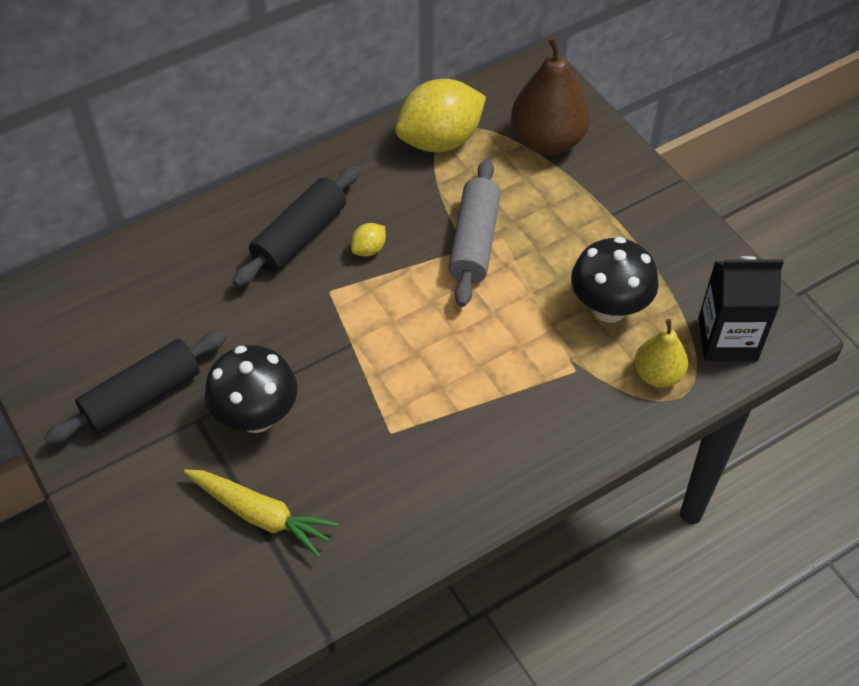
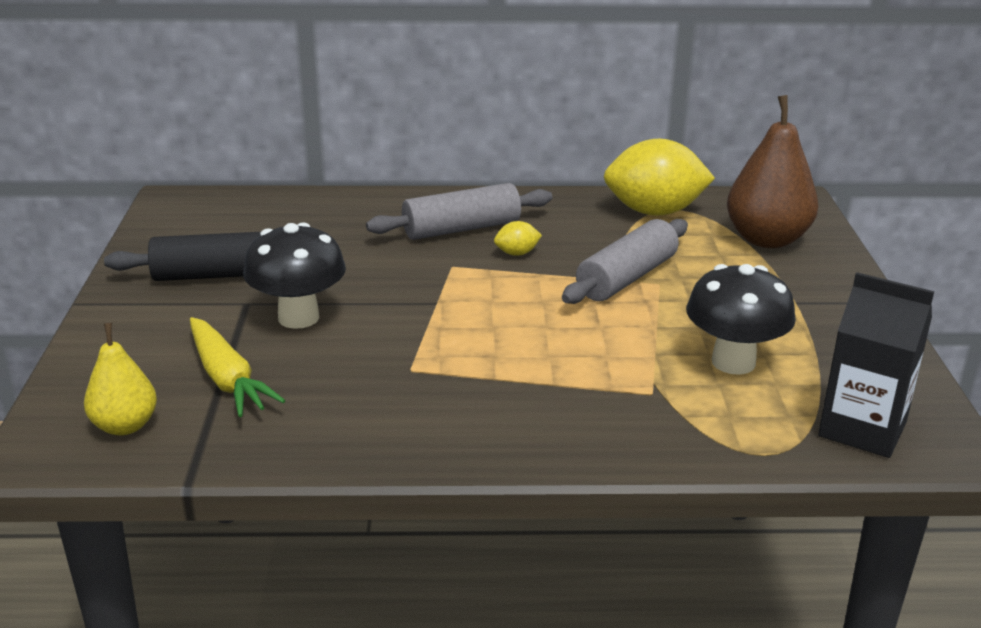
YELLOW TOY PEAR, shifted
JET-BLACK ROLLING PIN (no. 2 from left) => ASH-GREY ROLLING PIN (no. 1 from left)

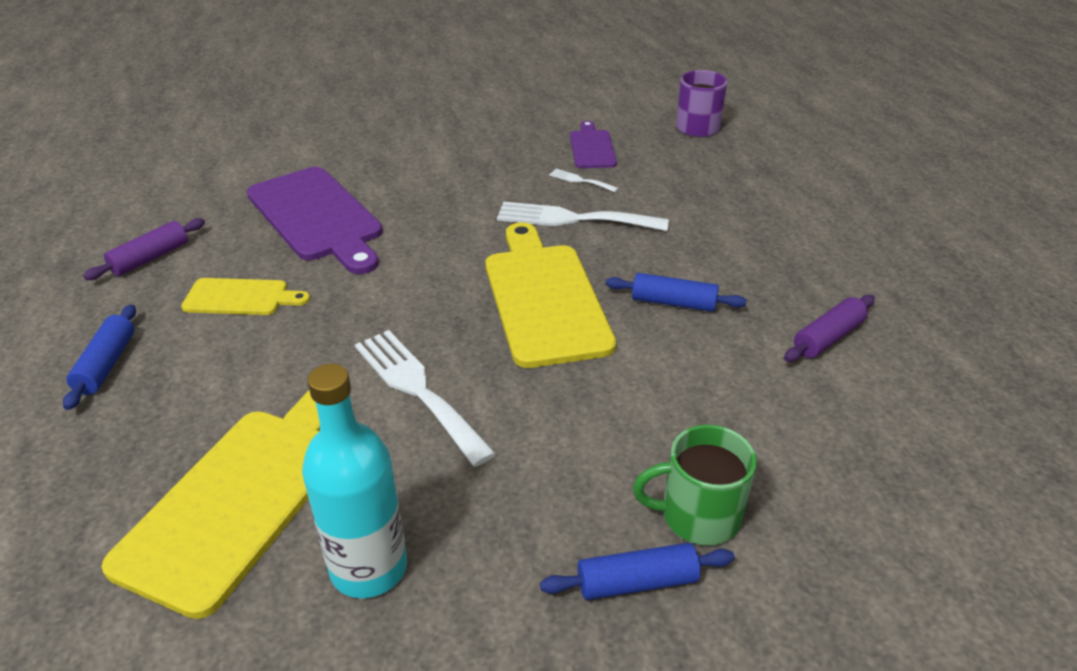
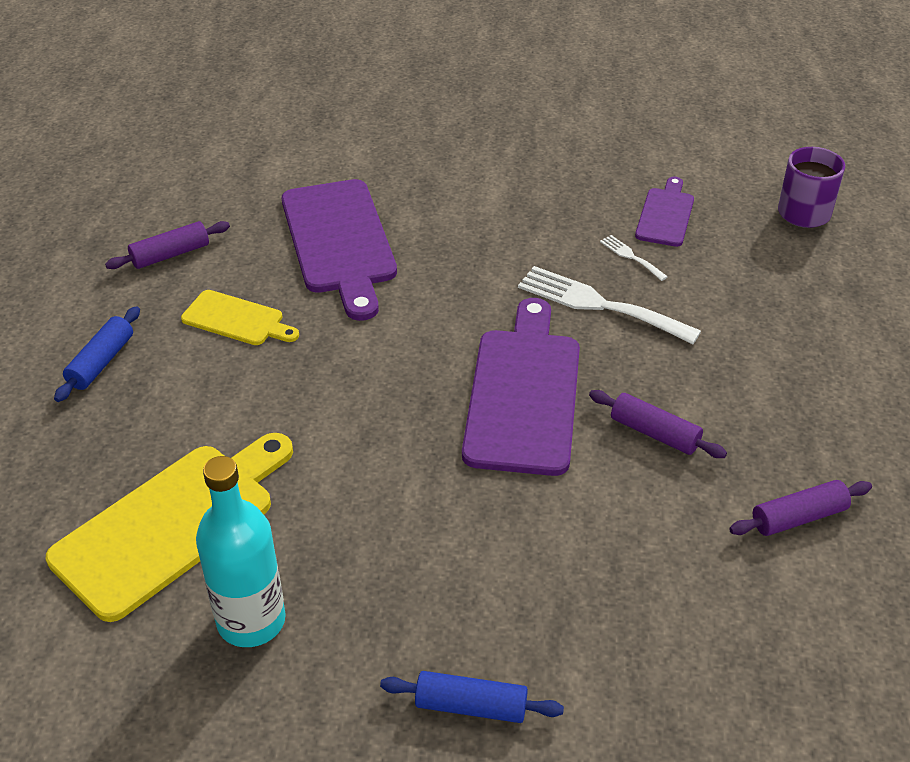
YELLOW CUTTING BOARD (no. 3 from left) => PURPLE CUTTING BOARD (no. 2 from left)
ROYAL BLUE ROLLING PIN (no. 3 from left) => PURPLE ROLLING PIN (no. 2 from left)
SNOW-WHITE FORK (no. 1 from left) => nothing
GREEN COFFEE MUG => nothing

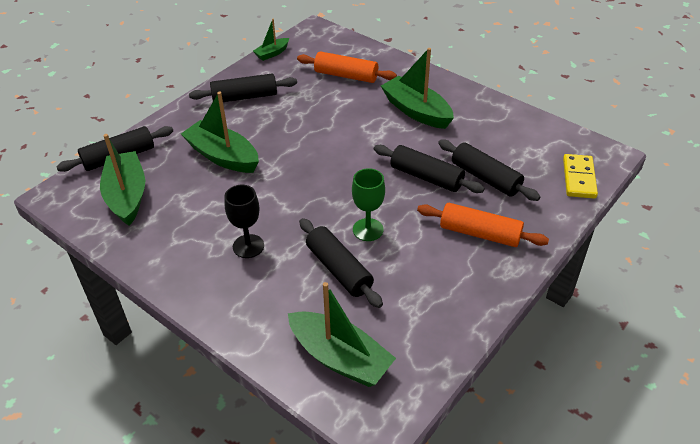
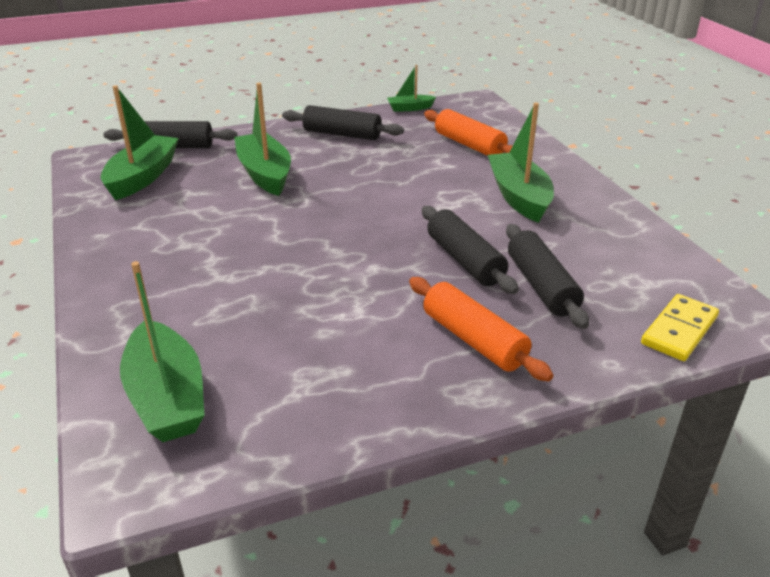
JET-BLACK CHALICE => nothing
JET-BLACK ROLLING PIN (no. 3 from left) => nothing
GREEN CHALICE => nothing

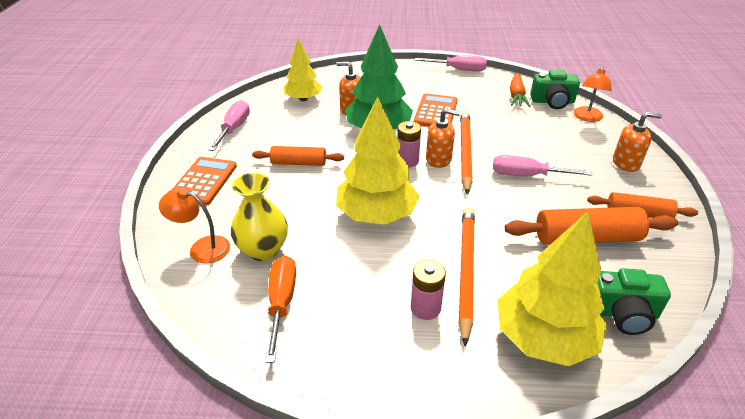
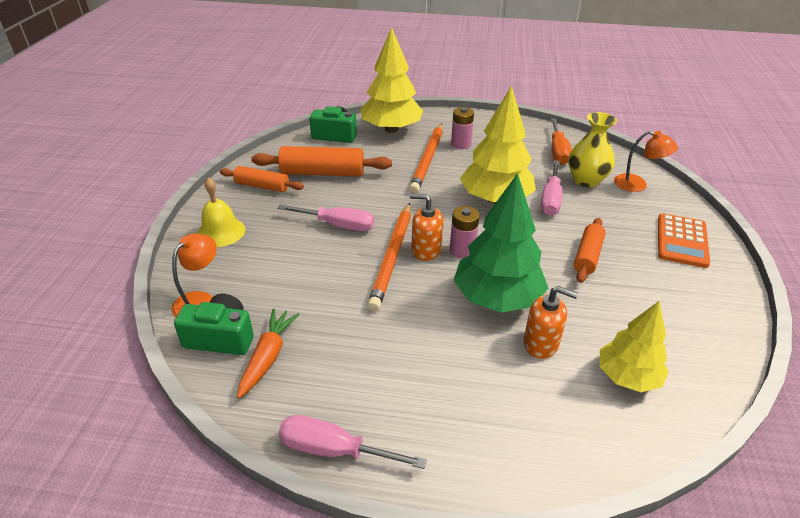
BRIGHT ORANGE SOAP PUMP (no. 3 from left) => YELLOW SCHOOL BELL
ROSY SCREWDRIVER (no. 1 from left in the first image) => ROSY SCREWDRIVER (no. 3 from left), shifted
BRIGHT ORANGE ROLLING PIN (no. 1 from left in the first image) => BRIGHT ORANGE ROLLING PIN (no. 3 from left), 75 degrees counterclockwise
BRIGHT ORANGE CALCULATOR (no. 2 from left) => nothing

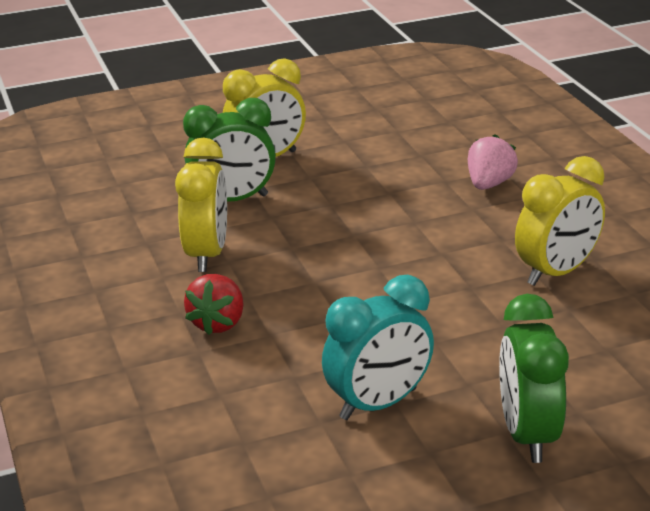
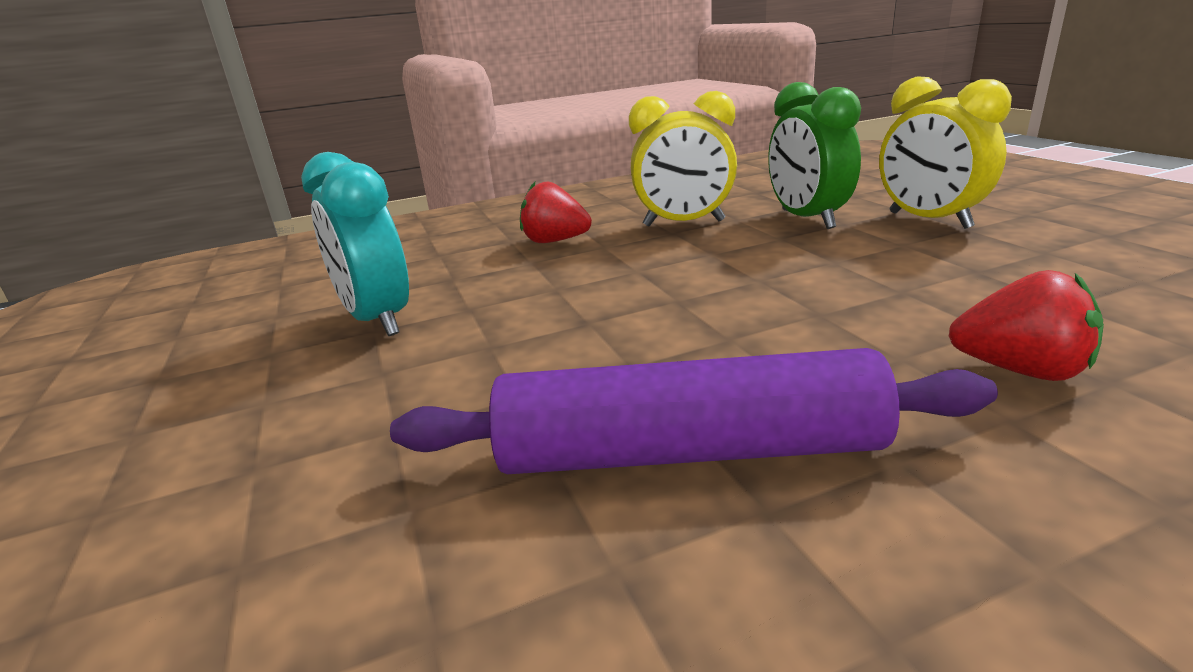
YELLOW BEDSIDE CLOCK (no. 3 from left) => PURPLE ROLLING PIN
ROSY TOY STRAWBERRY => RED TOY STRAWBERRY (no. 2 from left)
GREEN BEDSIDE CLOCK (no. 2 from left) => nothing

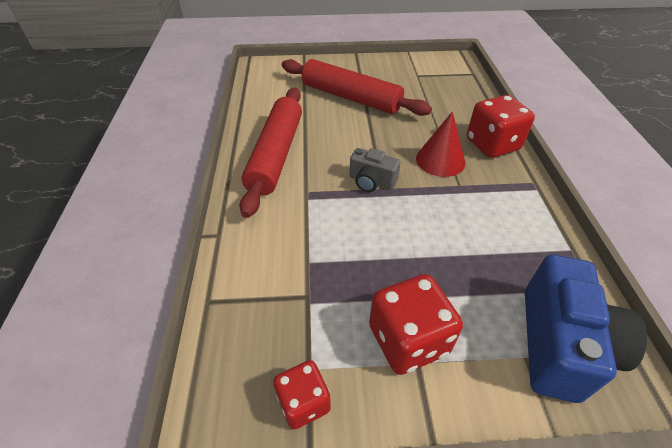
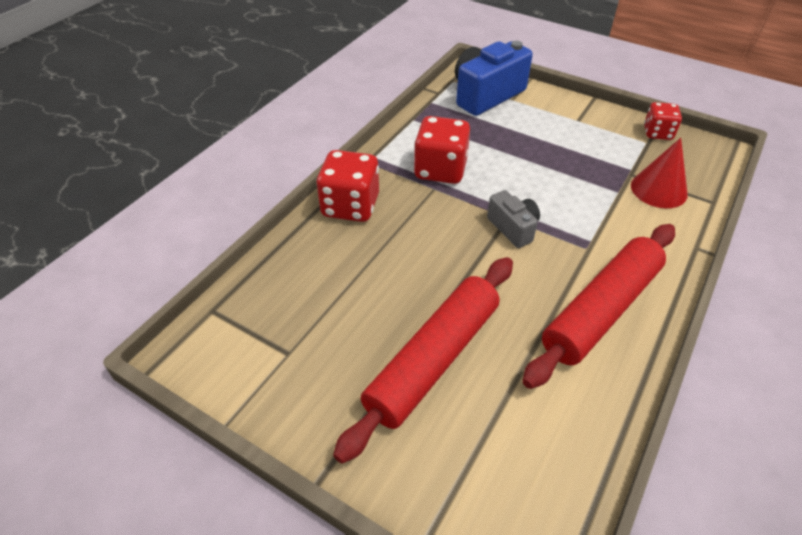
RED ROLLING PIN (no. 2 from left in the first image) => RED ROLLING PIN (no. 1 from left), 60 degrees clockwise
RED GAME DIE (no. 2 from left), shifted
RED SOLID CONE, shifted

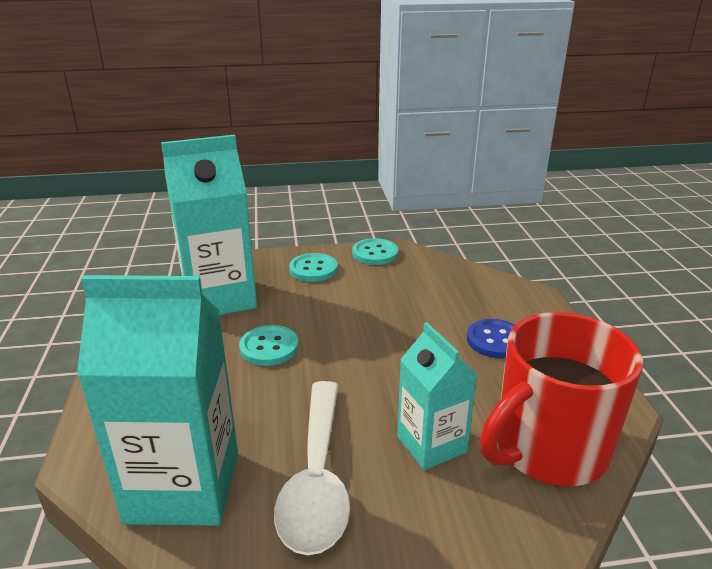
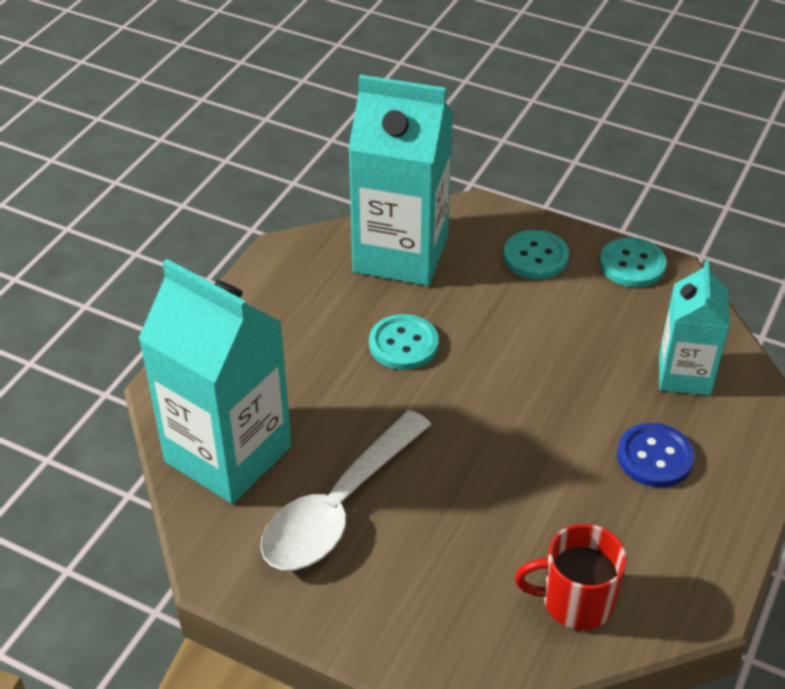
RED COFFEE MUG, x0.56
AQUA CARTON (no. 3 from left), shifted

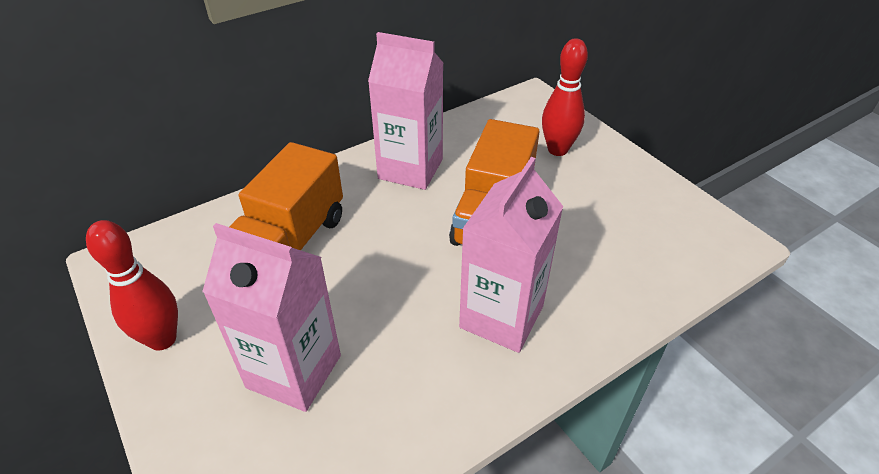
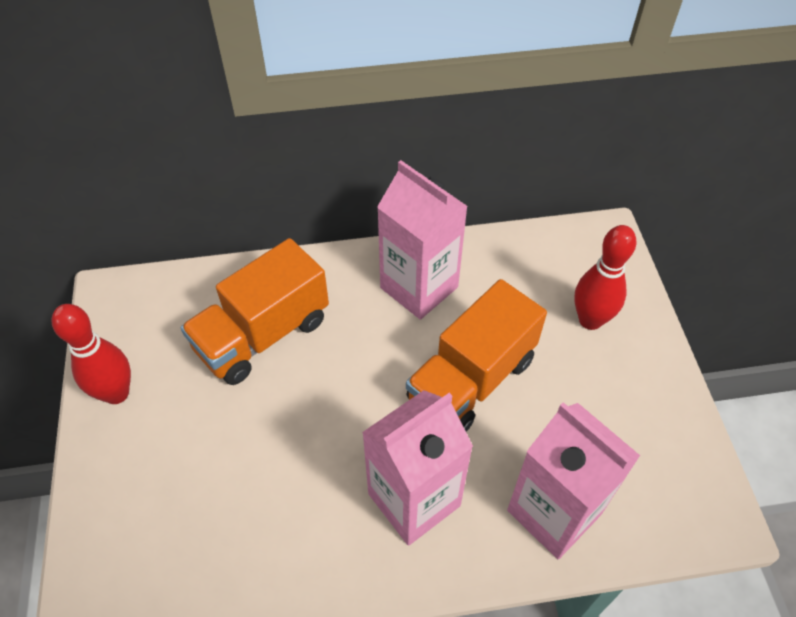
ROSY CARTON (no. 1 from left in the first image) => ROSY CARTON (no. 3 from left), shifted

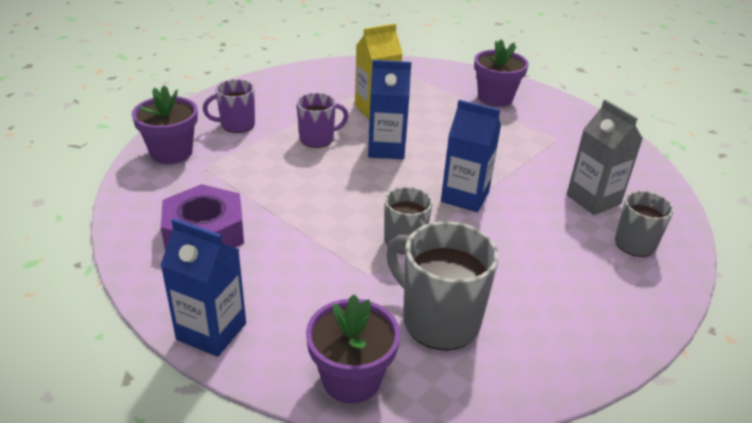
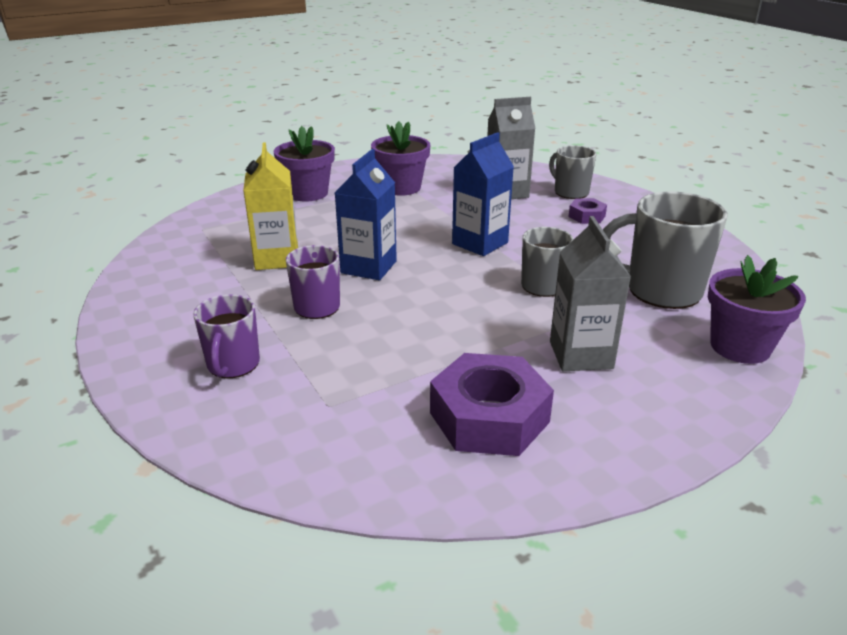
PURPLE FLOWER POT (no. 1 from left in the first image) => PURPLE FLOWER POT (no. 2 from left), shifted
nothing => ASH-GREY CARTON (no. 2 from left)
nothing => PURPLE NUT (no. 2 from left)
ASH-GREY COFFEE MUG (no. 2 from left in the first image) => ASH-GREY COFFEE MUG (no. 3 from left), 45 degrees clockwise
ROYAL BLUE CARTON (no. 1 from left) => nothing

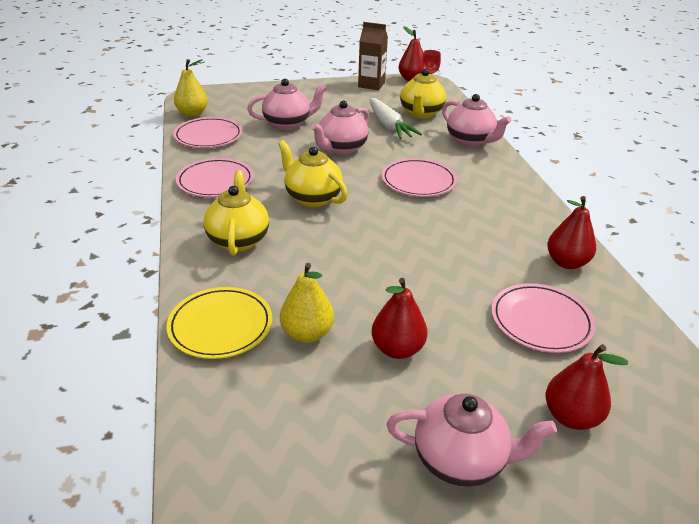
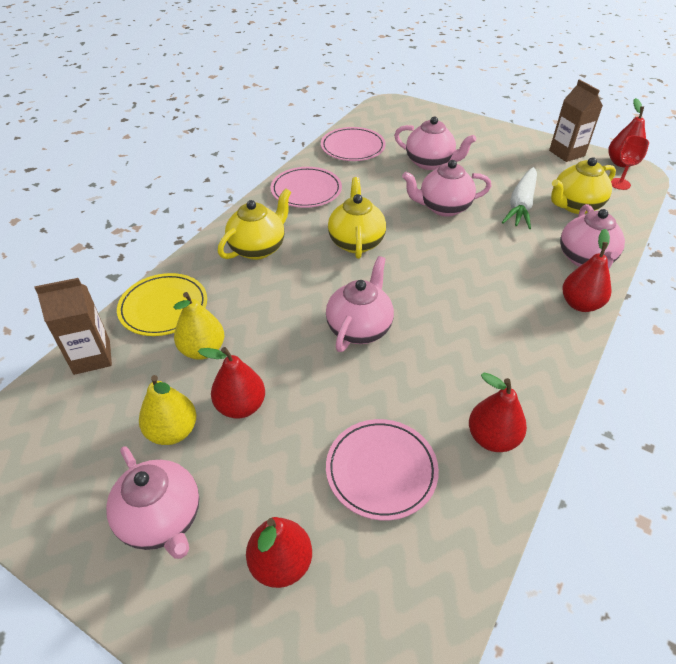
nothing => BROWN CARTON (no. 1 from left)
YELLOW TOY PEAR (no. 1 from left), shifted
nothing => ROSY CHINA TEAPOT (no. 2 from left)
nothing => RED TOY PEAR (no. 4 from left)
ROSY DINNER PLATE (no. 3 from left) => nothing

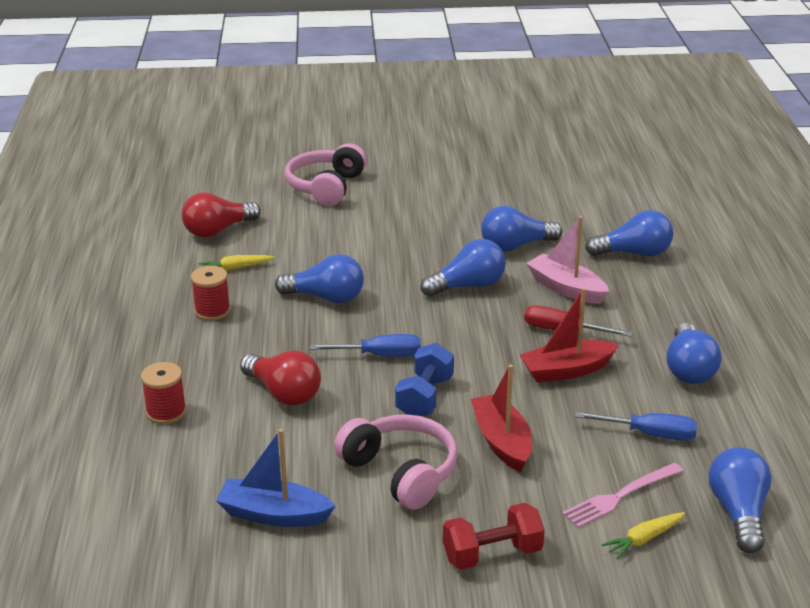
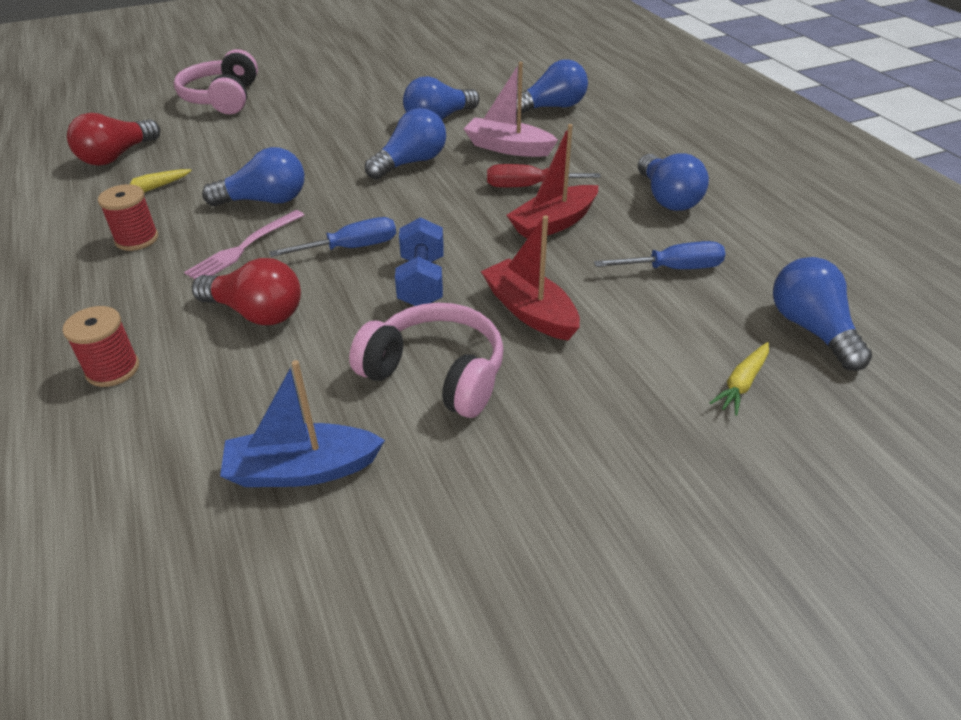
ROSY FORK, shifted
RED DUMBBELL => nothing

